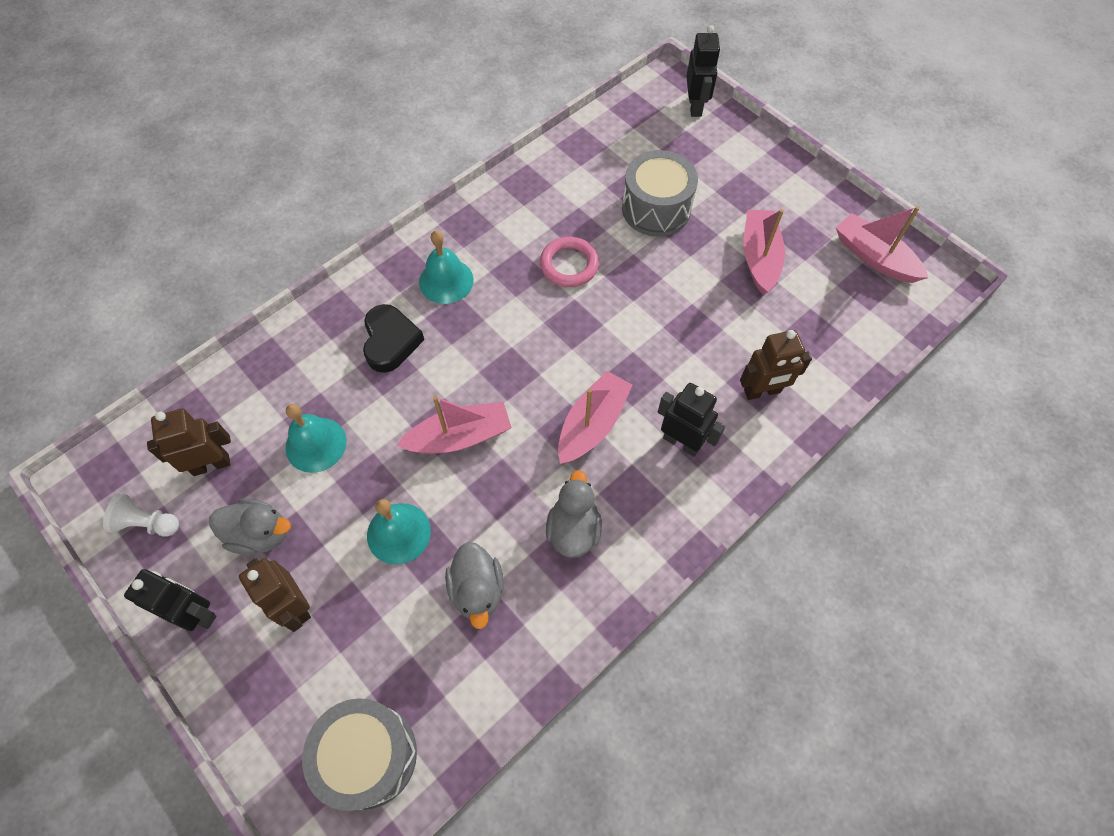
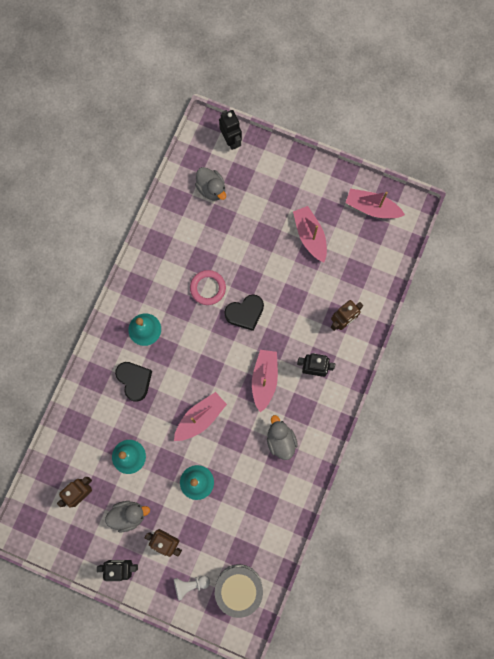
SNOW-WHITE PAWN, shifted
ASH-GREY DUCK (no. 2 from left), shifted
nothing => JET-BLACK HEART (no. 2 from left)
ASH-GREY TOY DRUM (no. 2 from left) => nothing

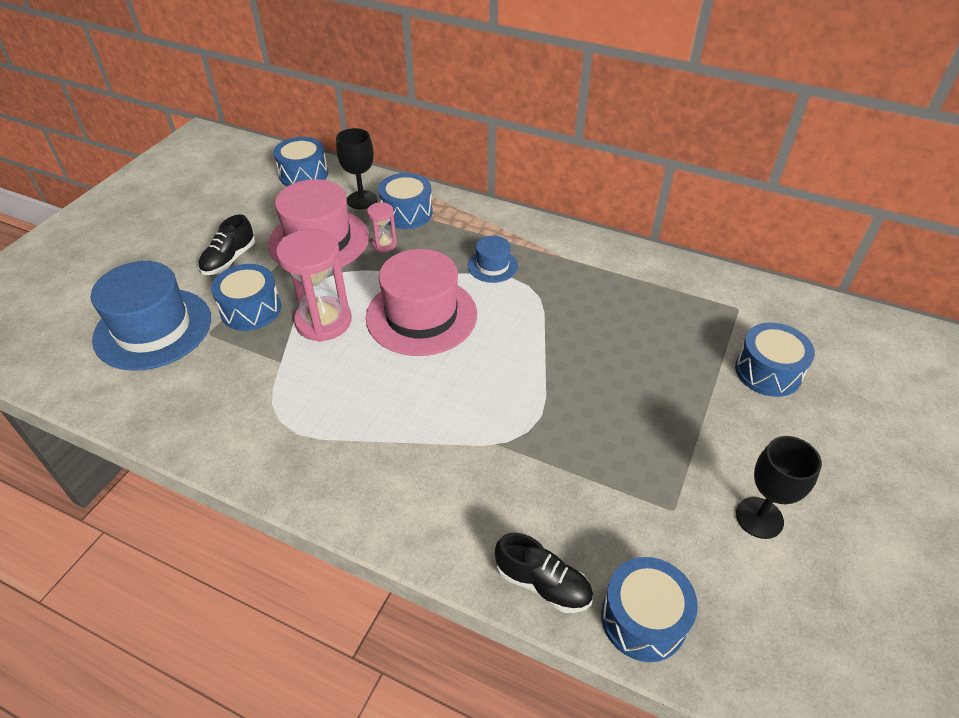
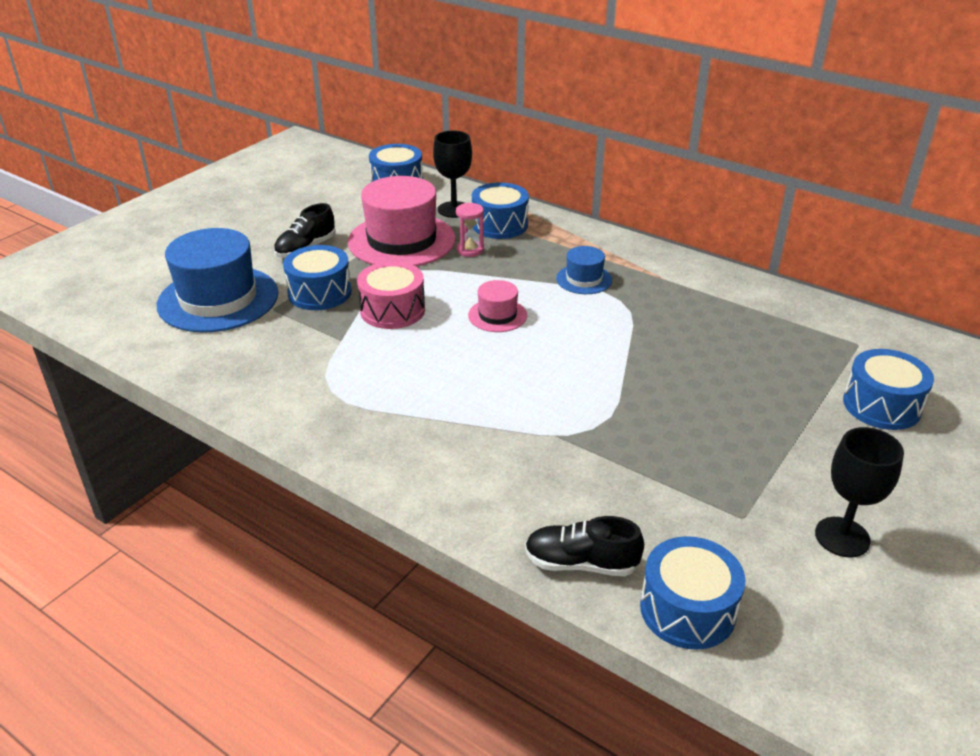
ROSY SANDGLASS (no. 1 from left) => ROSY TOY DRUM
ROSY HAT (no. 2 from left), x0.49
JET-BLACK LACE-UP SHOE (no. 2 from left), 150 degrees clockwise

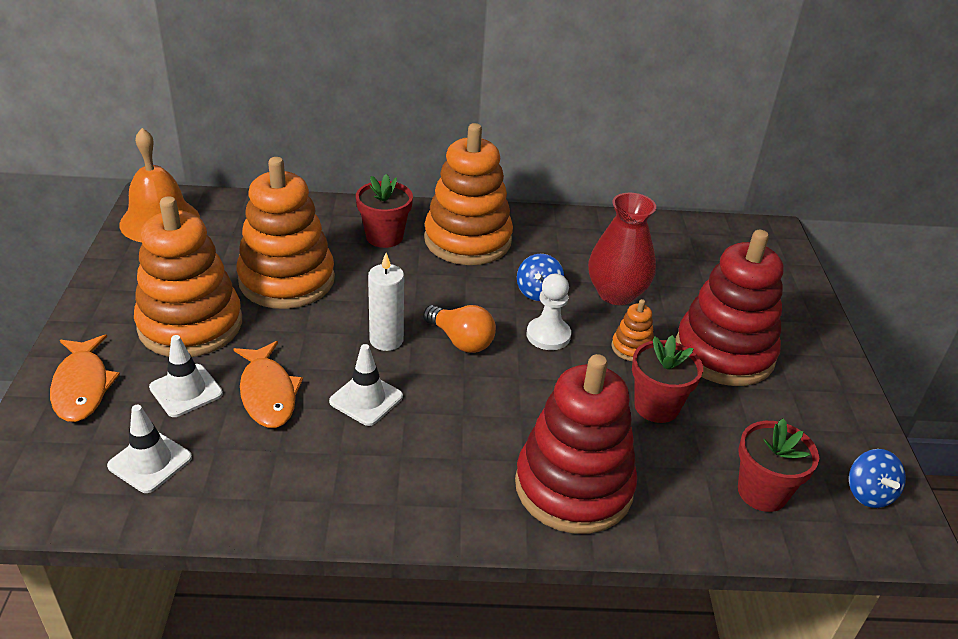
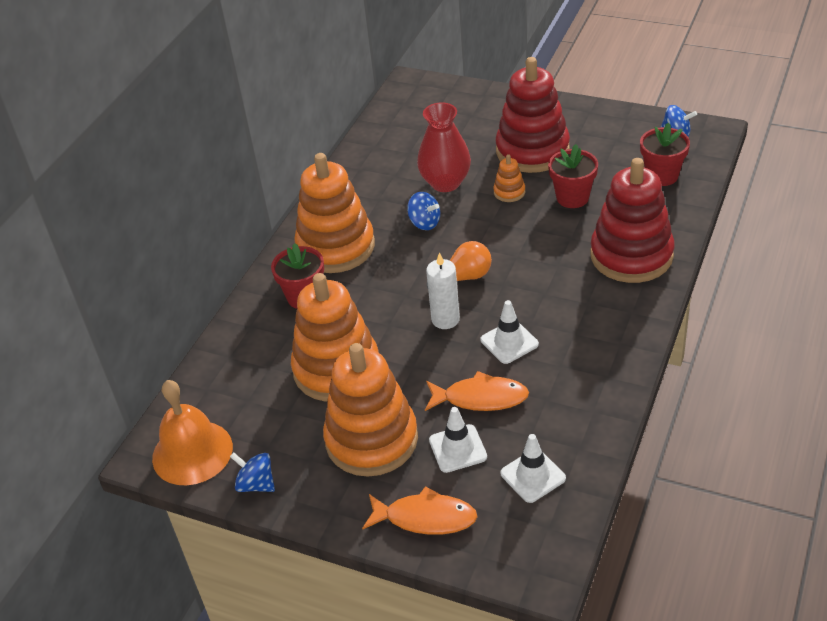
nothing => ROYAL BLUE SPINNING TOP (no. 1 from left)
SNOW-WHITE PAWN => nothing

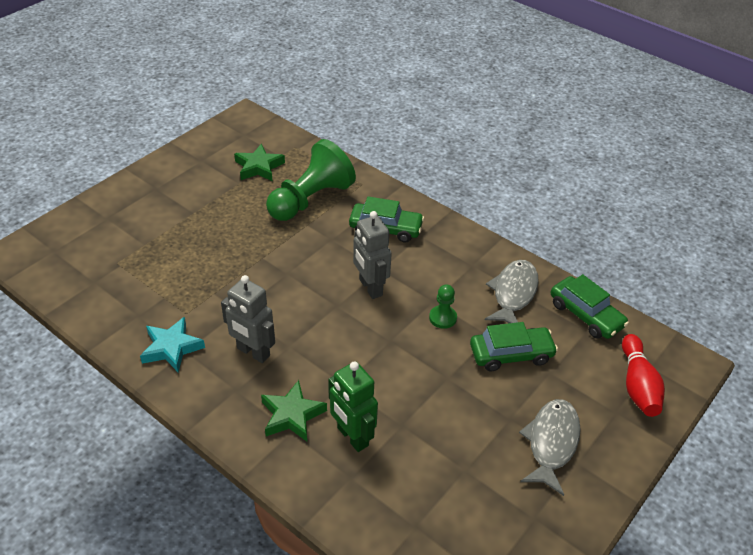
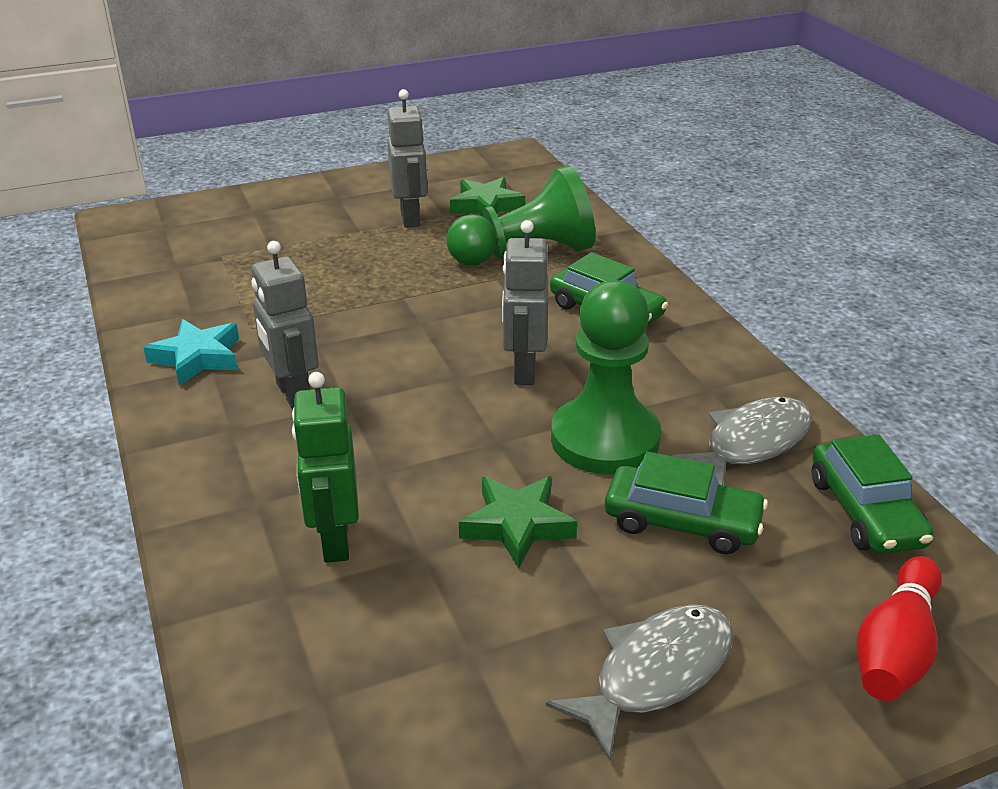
nothing => ASH-GREY ROBOT FIGURE (no. 2 from left)
GREEN STAR SHAPE (no. 2 from left), shifted
GREEN PAWN (no. 2 from left), x2.25

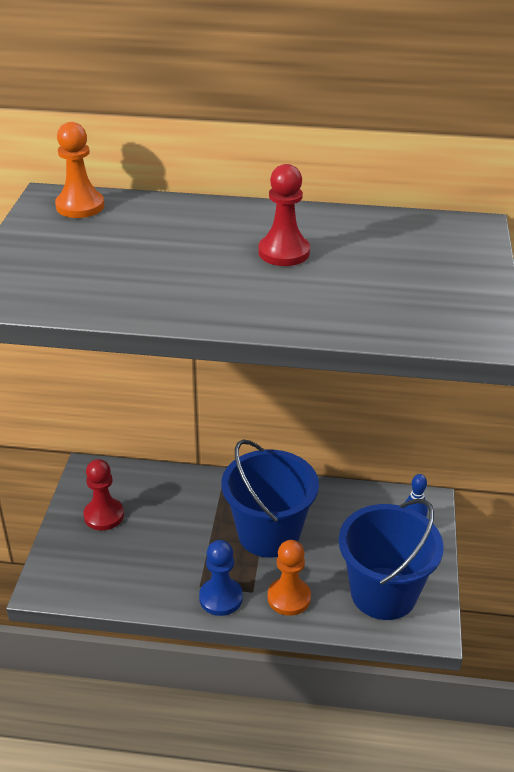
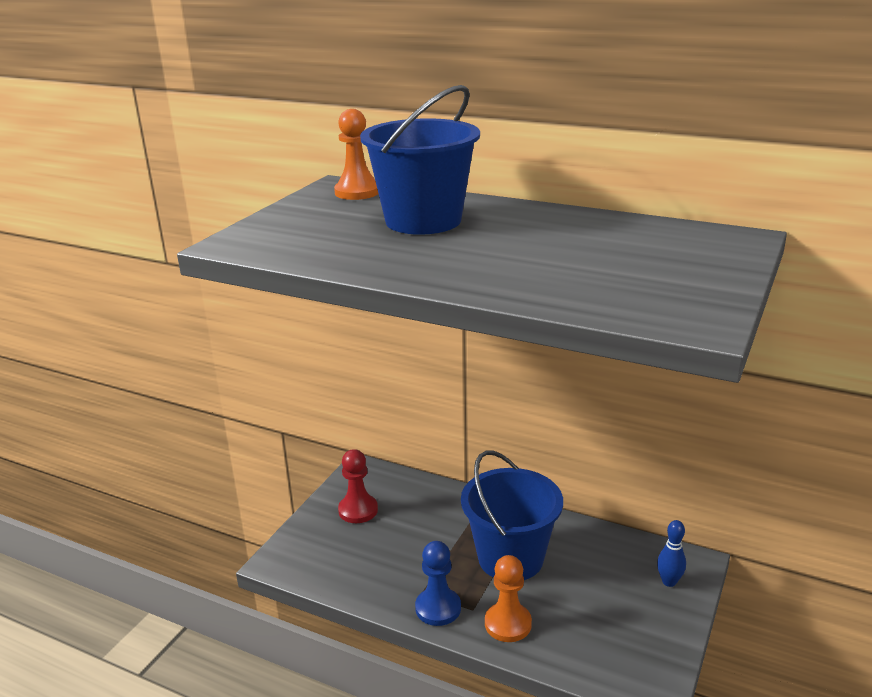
ROYAL BLUE PAIL (no. 2 from left in the first image) => ROYAL BLUE PAIL (no. 1 from left), shifted
RED PAWN (no. 2 from left) => nothing

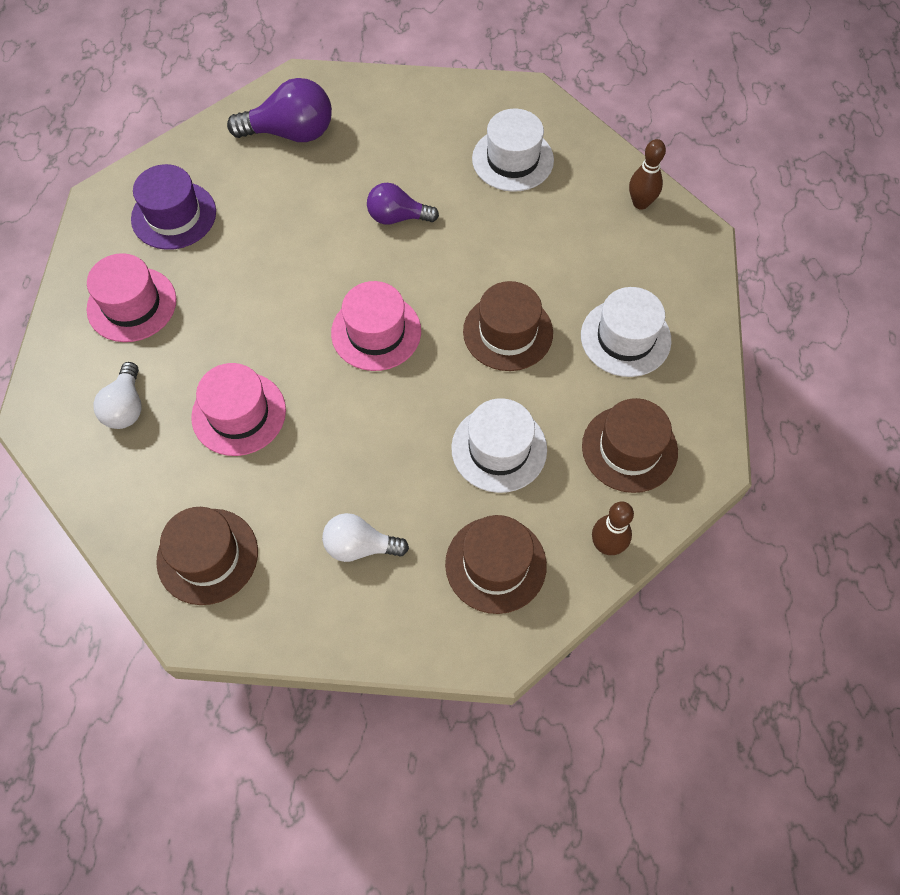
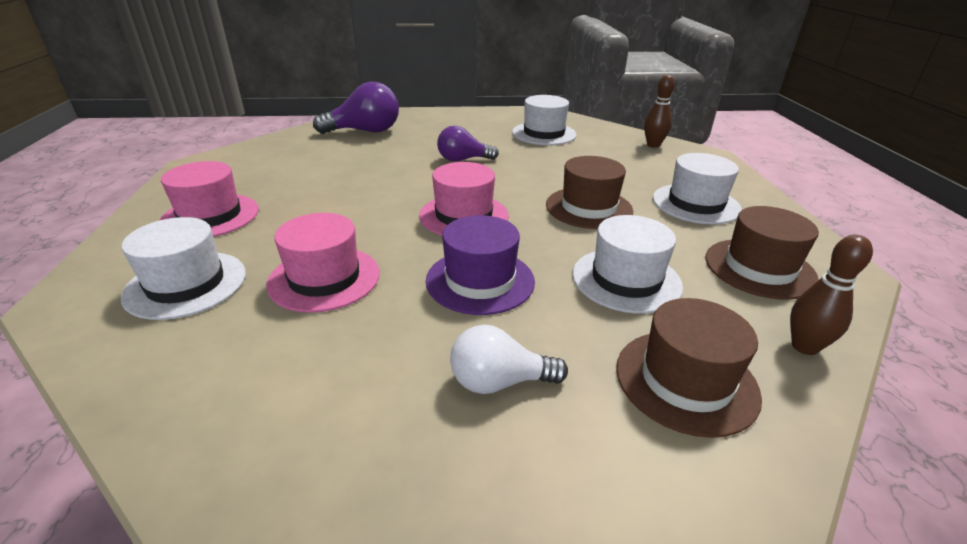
SNOW-WHITE LIGHTBULB (no. 1 from left) => SNOW-WHITE HAT (no. 1 from left)
PURPLE HAT, shifted
BROWN HAT (no. 1 from left) => nothing

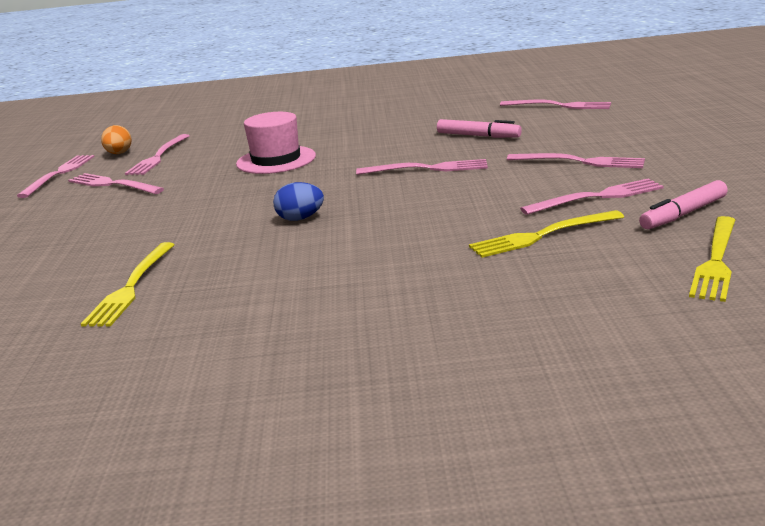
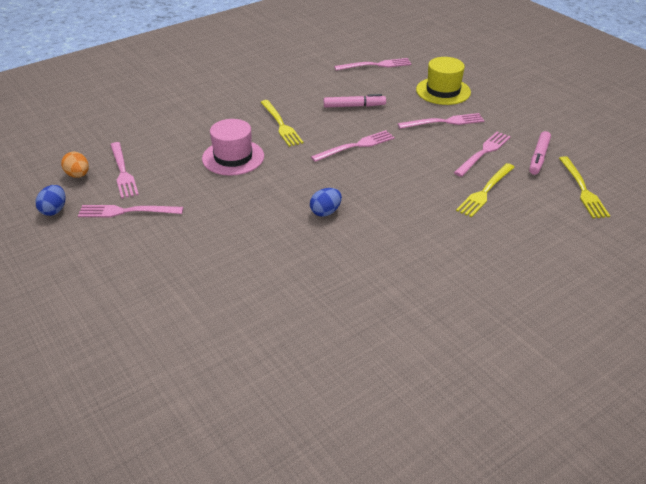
ROSY FORK (no. 1 from left) => ROYAL BLUE EGG (no. 1 from left)
YELLOW FORK (no. 1 from left), shifted
nothing => YELLOW HAT

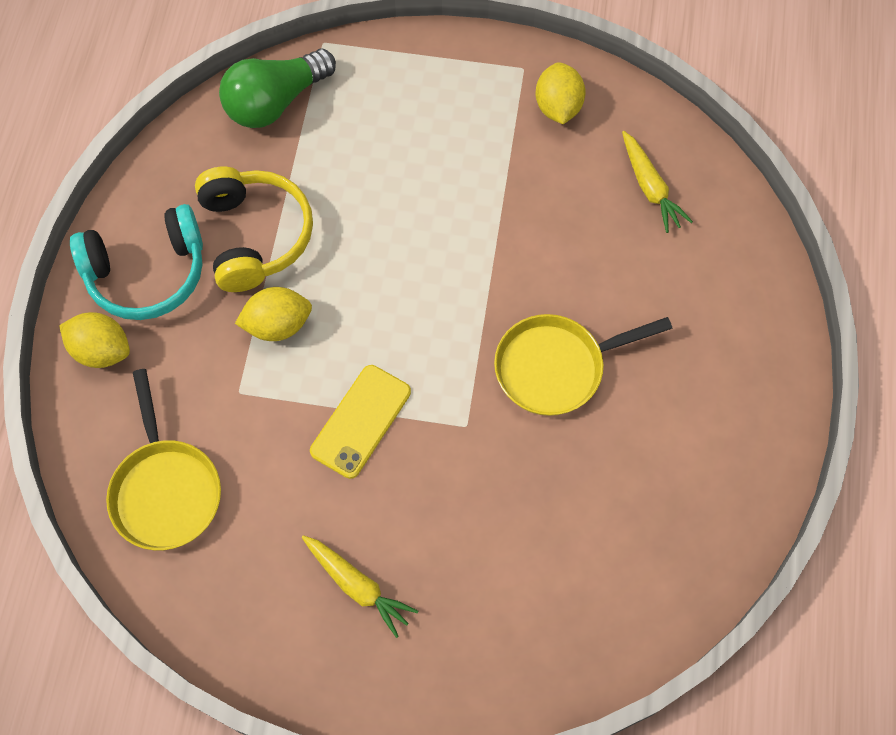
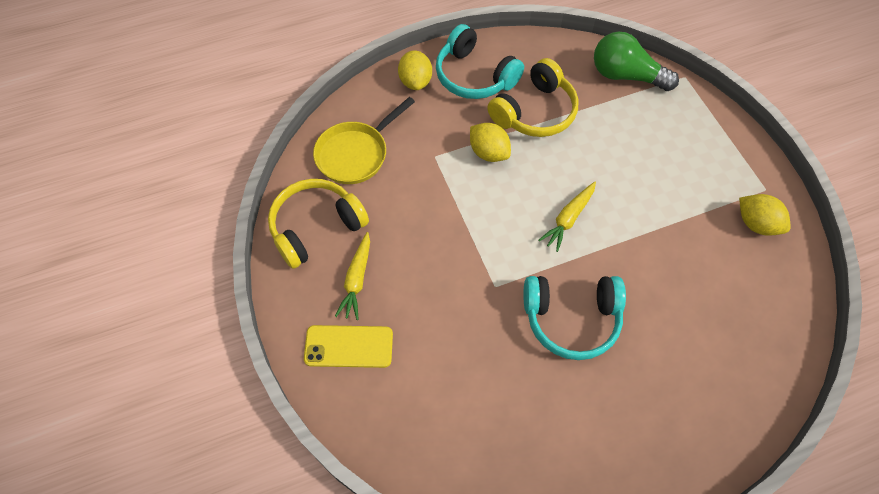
nothing => YELLOW HEADSET (no. 1 from left)
YELLOW MOBILE PHONE, shifted
YELLOW PAN (no. 2 from left) => AQUA HEADSET (no. 2 from left)
YELLOW TOY CARROT (no. 2 from left), shifted
YELLOW CITRUS FRUIT (no. 3 from left), 75 degrees clockwise

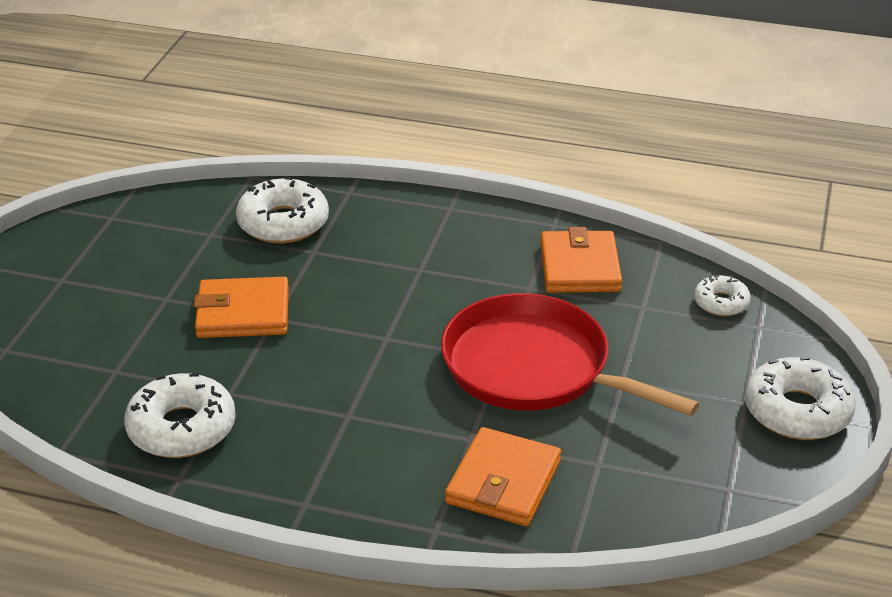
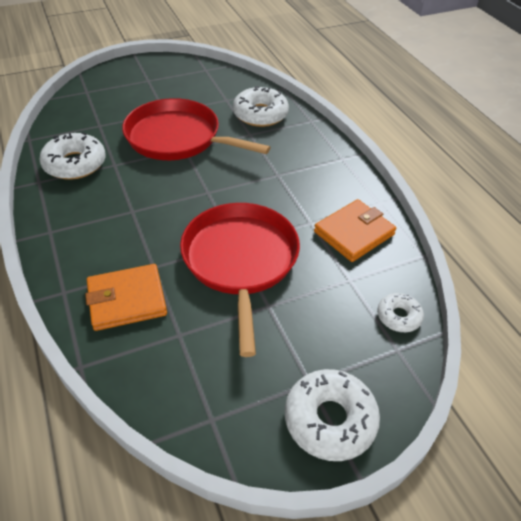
BRIGHT ORANGE WALLET (no. 1 from left) => RED PAN (no. 1 from left)

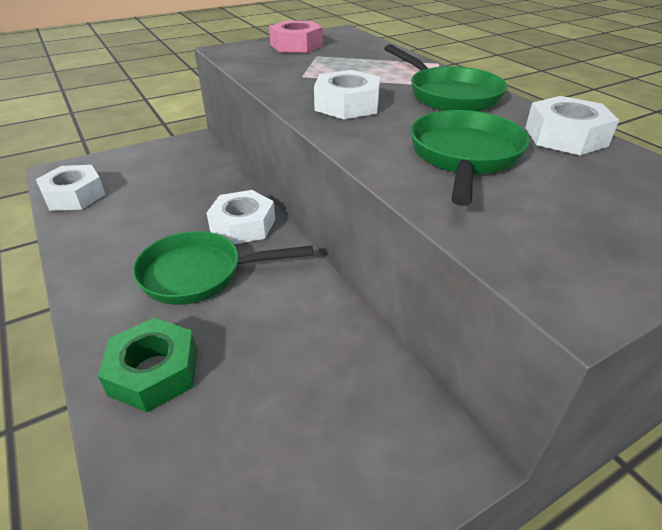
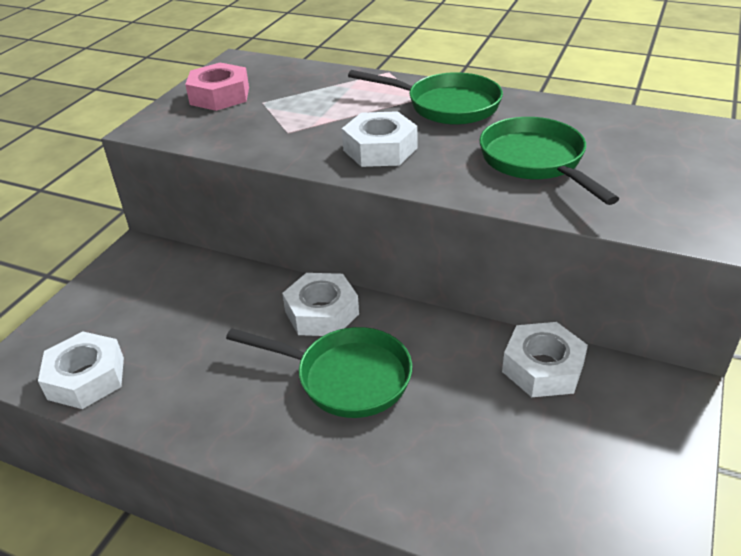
GREEN PAN (no. 1 from left), 120 degrees counterclockwise
SNOW-WHITE NUT (no. 4 from left), shifted
GREEN NUT => nothing

